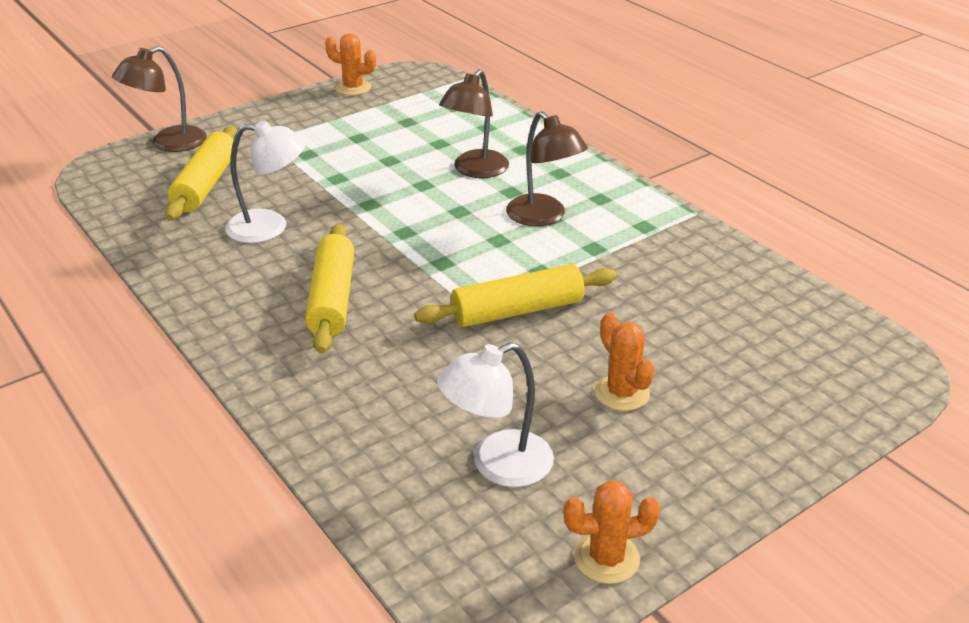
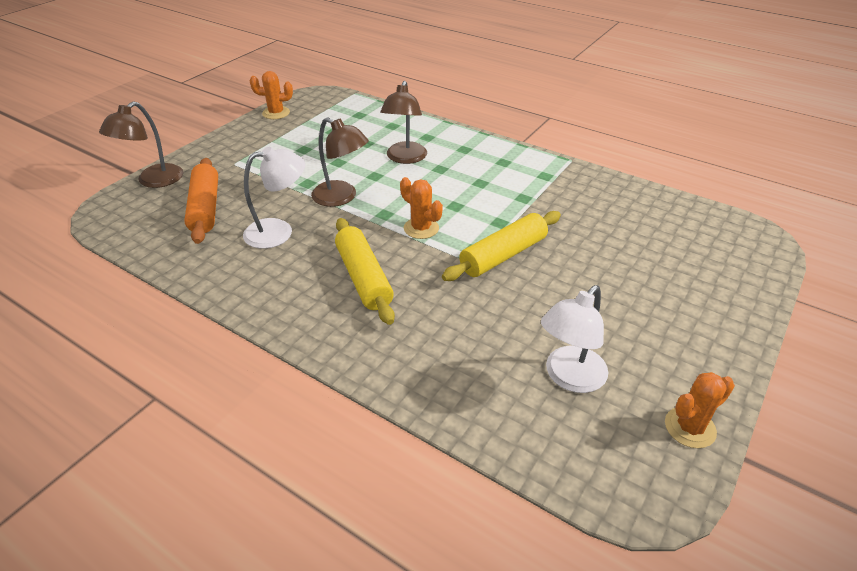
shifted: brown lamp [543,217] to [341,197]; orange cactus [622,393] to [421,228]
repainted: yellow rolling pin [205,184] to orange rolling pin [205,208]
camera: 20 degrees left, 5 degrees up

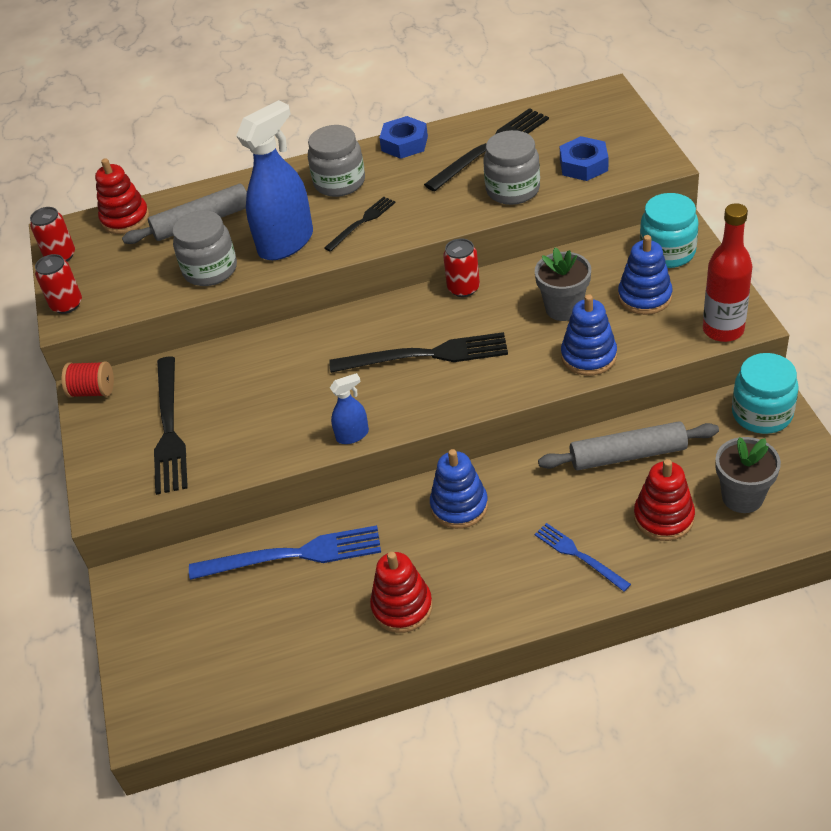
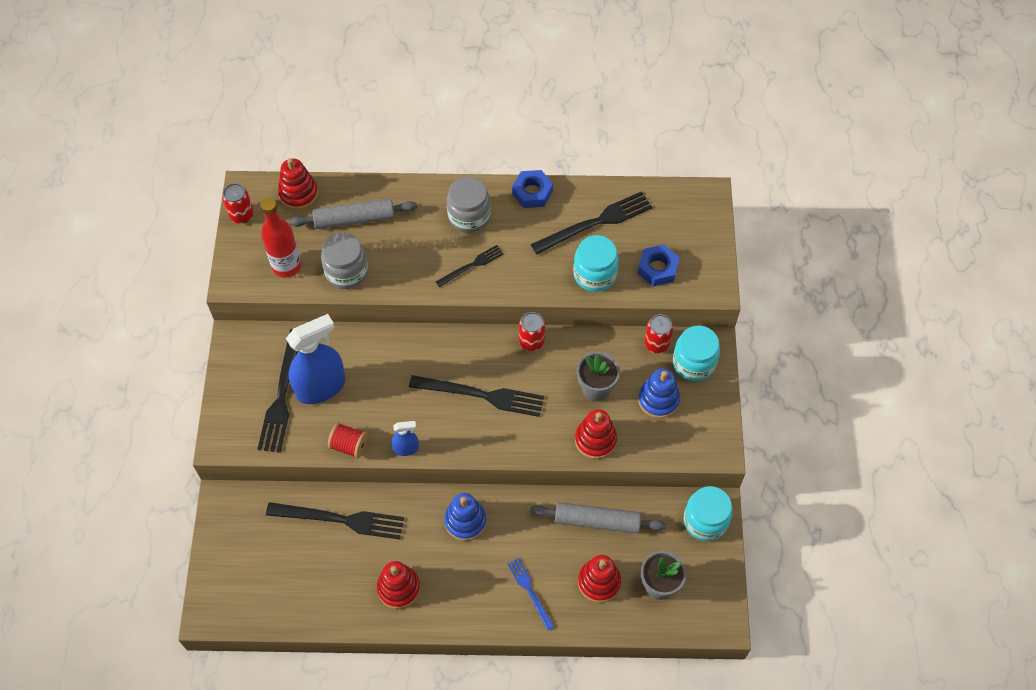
shifted: red bottle [723,330] to [286,266]; blue spray bottle [286,243] to [321,387]; red spool [93,391] to [349,445]; red can [67,304] to [656,344]
repainted: blue fork [293,555] to black fork [340,520]; grey jar [513,190] to turquoise jar [594,274]; blue stacking toy [588,356] to red stacking toy [595,440]
camera: 10 degrees right, 15 degrees up

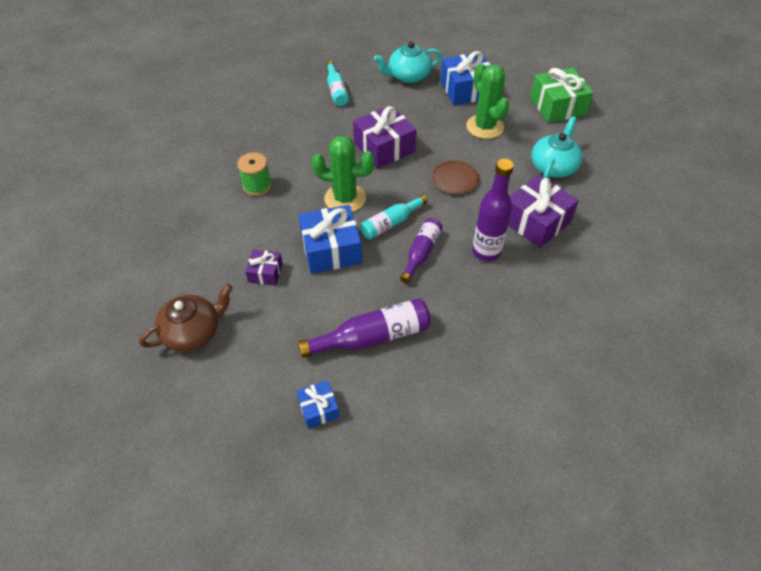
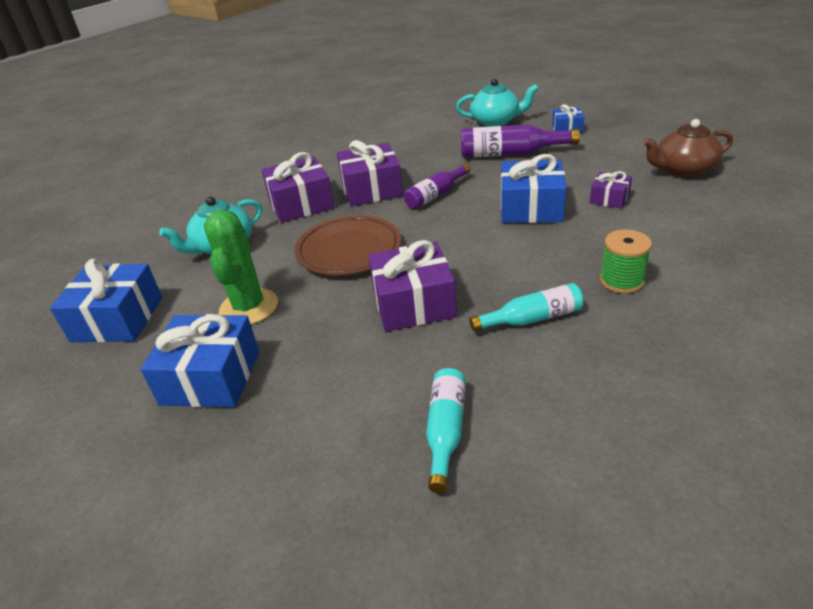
gone: green cactus [345,198]
shifted: turquoise teapot [408,76] to [496,121]; turquoise bottle [391,223] to [532,318]
swapped: purple bottle [486,252] to purple gift [371,189]
repainted: green gift [557,106] to blue gift [118,319]
scaled: brown plate [454,179] = [349,250] x1.68
camera: 155 degrees left, 15 degrees down

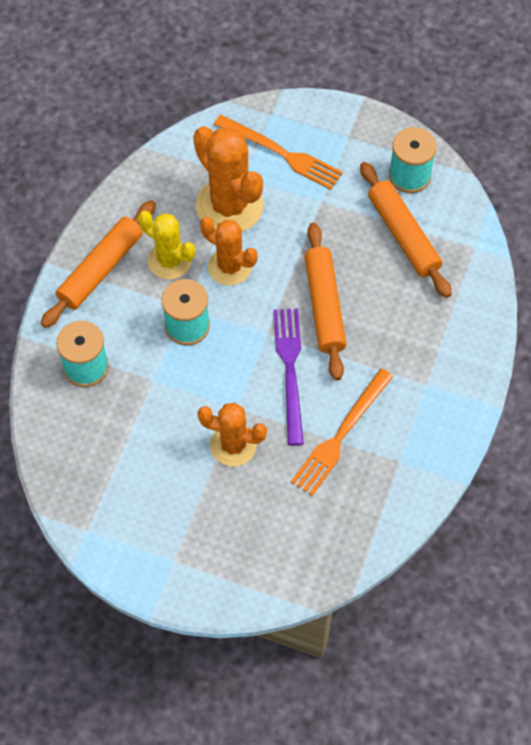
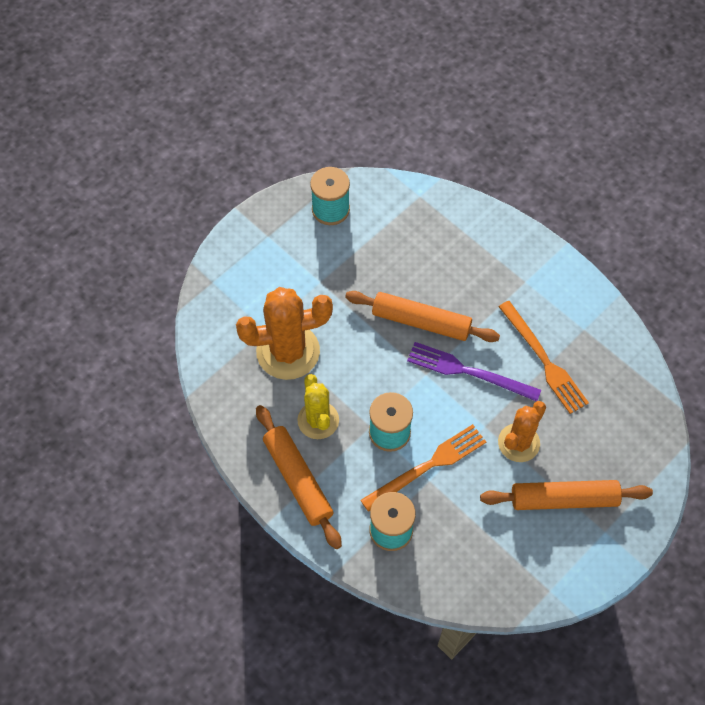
gone: orange cactus [229,267]
shifted: orange fork [281,153] to [427,466]; orange rolling pin [403,235] to [563,499]
rotated: yellow cactus [169,261] = [318,420] 75 degrees counterclockwise
camera: 65 degrees left, 0 degrees up

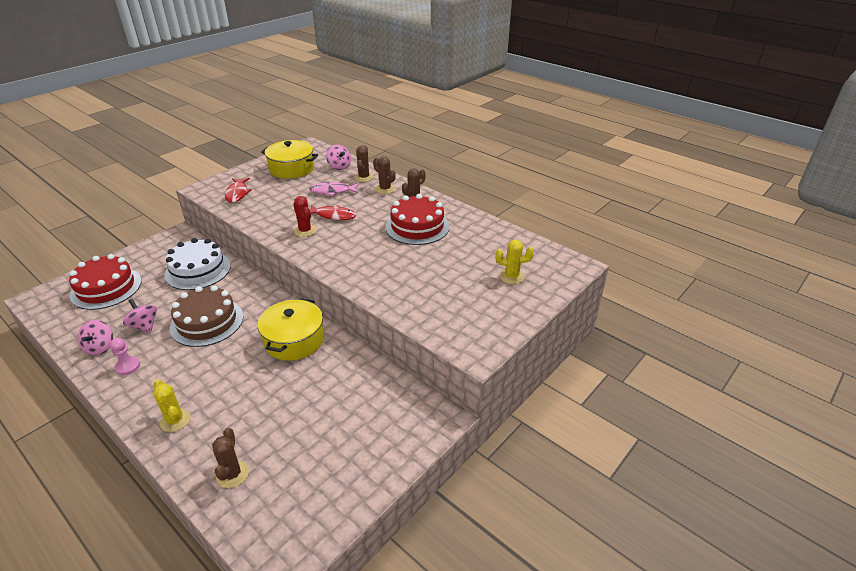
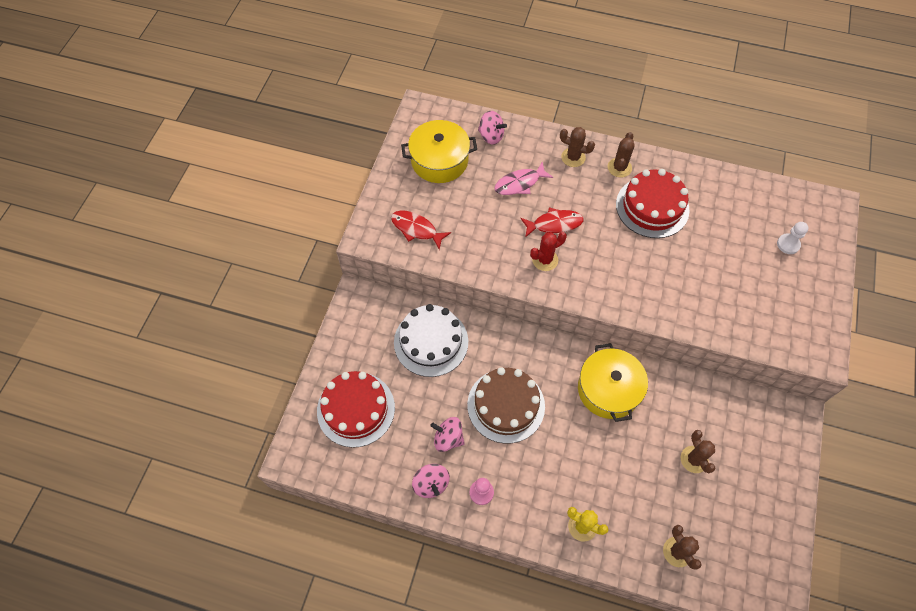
shifted: brown cactus [364,177] to [694,459]
swapped: yellow cactus [511,276] to white pawn [788,244]
rotated: red fish [237,193] = [416,229] 150 degrees clockwise; red cactus [305,231] = [545,260] 60 degrees counterclockwise
camera: 25 degrees left, 25 degrees up

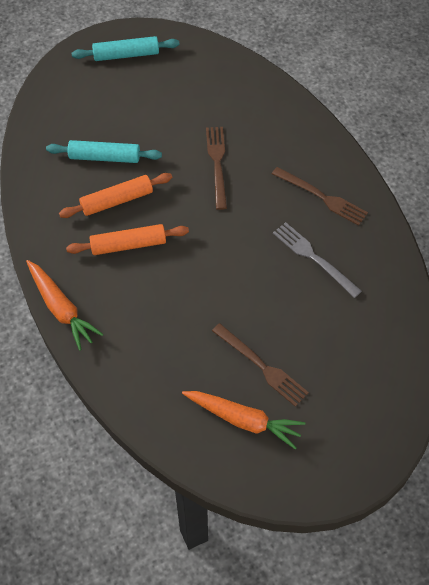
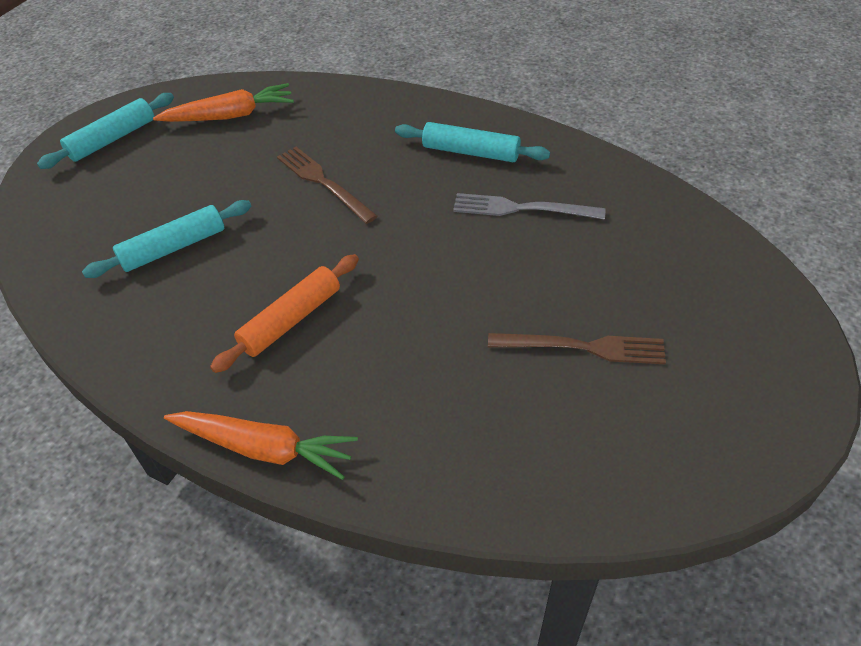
gone: orange rolling pin [117,201]
shifted: orange carrot [244,420] to [230,115]
swapped: brown fork [322,197] to turquoise rolling pin [470,152]
camera: 35 degrees left, 10 degrees down

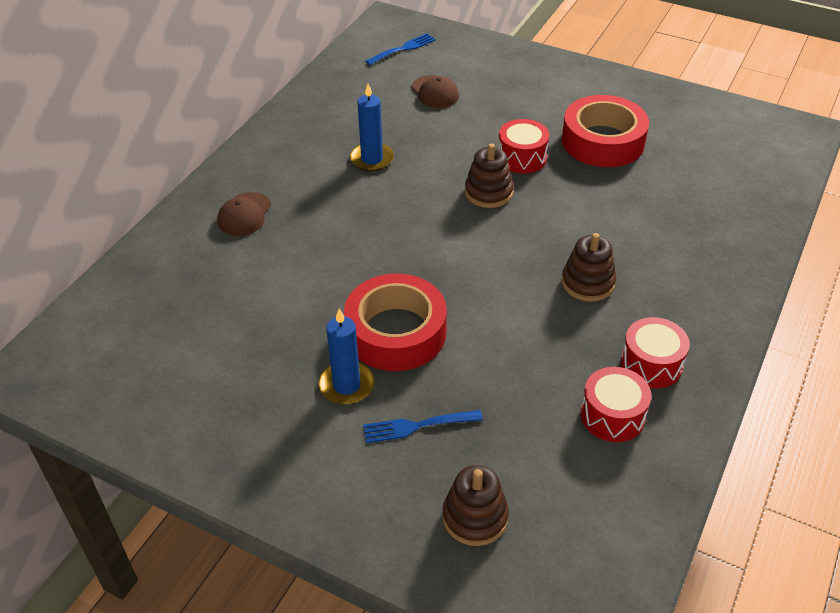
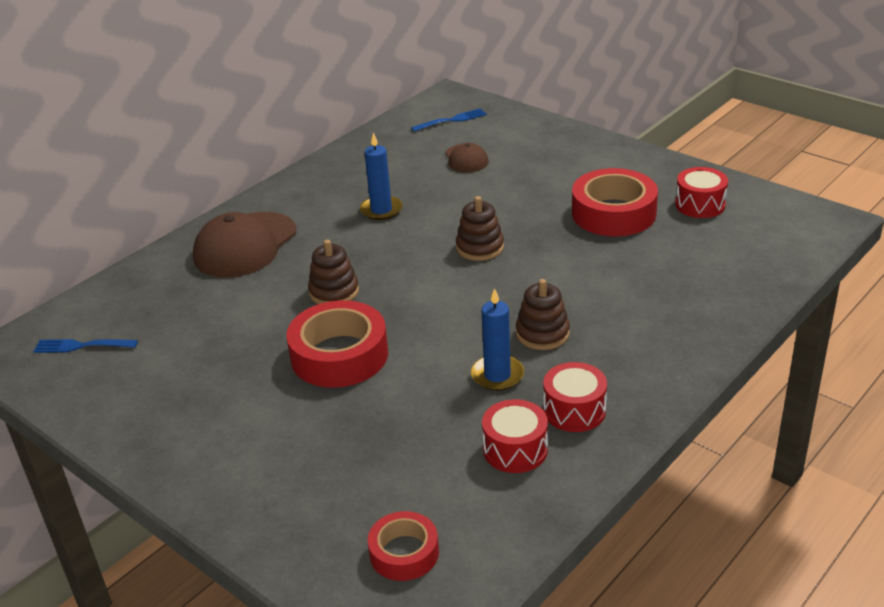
new: red tape [404,553]
shifted: blue fork [417,426] to [81,346]; brown stacking toy [475,517] to [334,292]; blue candle [346,385] to [497,375]; red drum [522,158] to [700,204]
scaled: brown cap [244,214] = [245,245] x1.89
camera: 15 degrees right, 10 degrees down

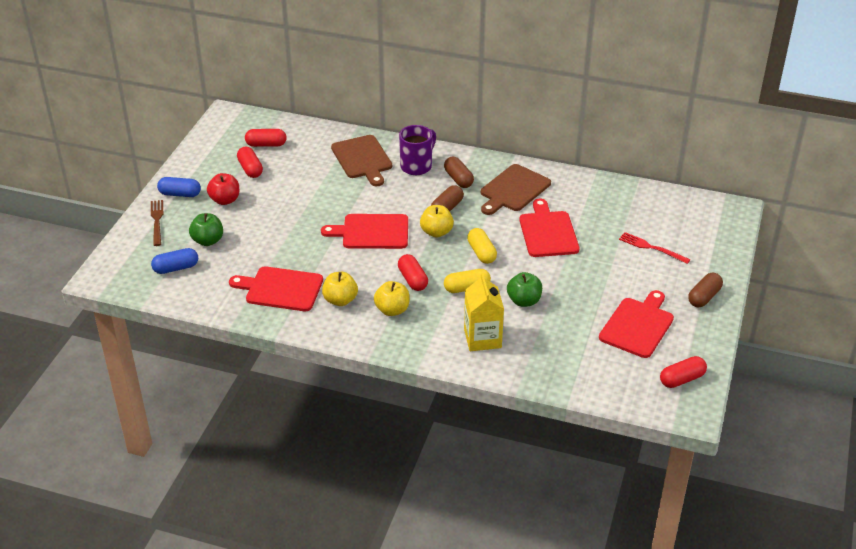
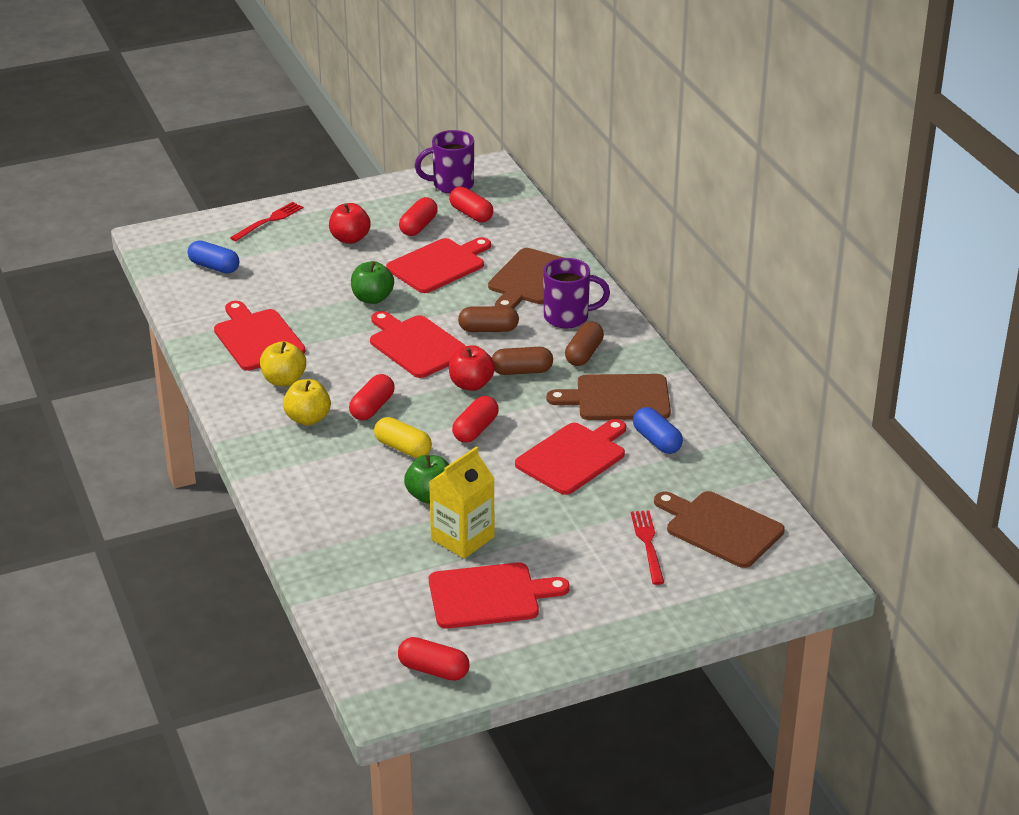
new: red cutting board [439,265]; purple mug [451,185]; brown cutting board [720,528]
shifted: green apple [208,241] to [372,298]; yellow carton [482,338] to [462,538]; brown capsule [704,297] to [488,329]; blue capsule [180,194] to [657,441]
repainted: brown fork [157,221] to red fork [269,221]; yellow apple [436,232] to red apple [471,384]; yellow capsule [481,253] to red capsule [475,429]
camera: 50 degrees right, 5 degrees down

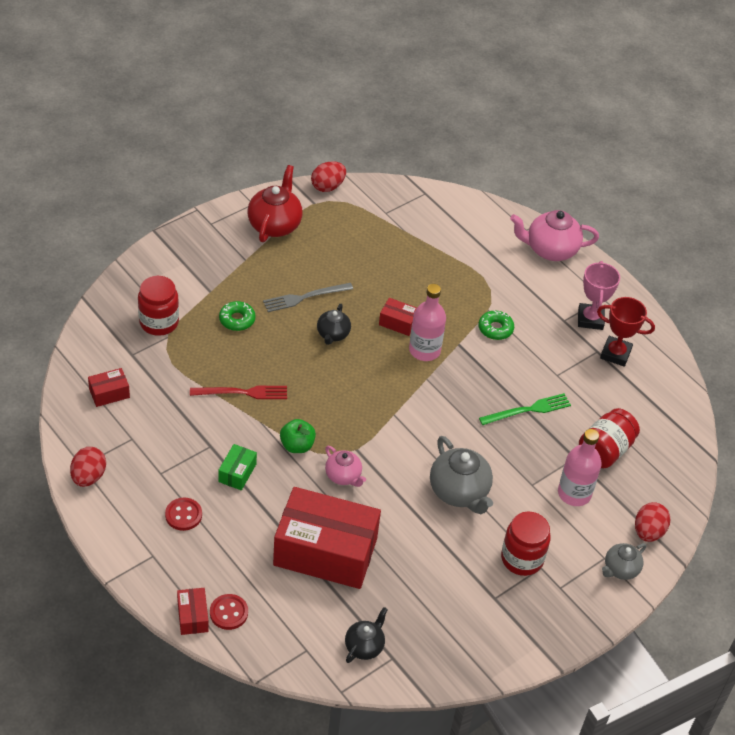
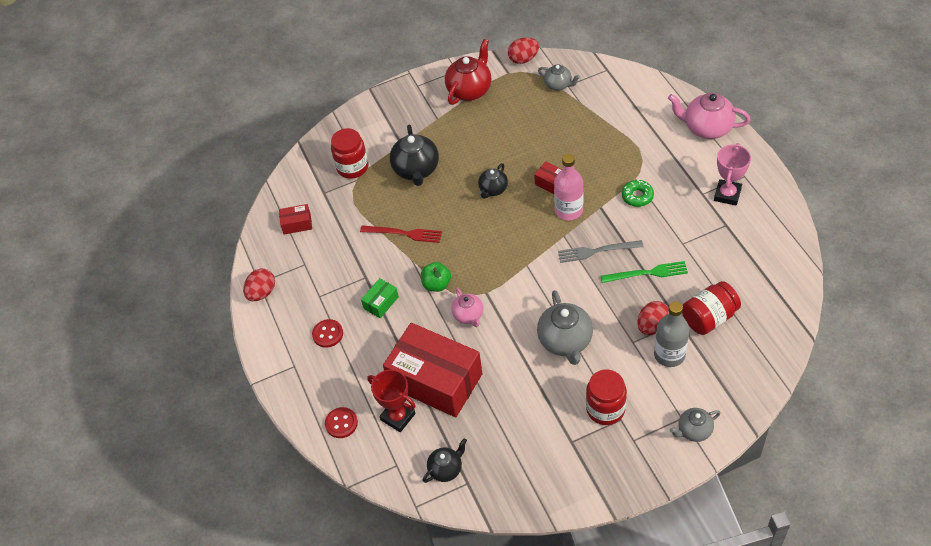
gone: red box [192,616]
new: grey teapot [558,85]
shifted: red trophy [615,354] to [398,417]; grey fork [304,297] to [597,251]; red egg [648,532] to [652,326]
swapped: green donut [237,320] to black teapot [416,170]
repainted: pink bottle [574,493] to grey bottle [669,354]
camera: 25 degrees right, 5 degrees up

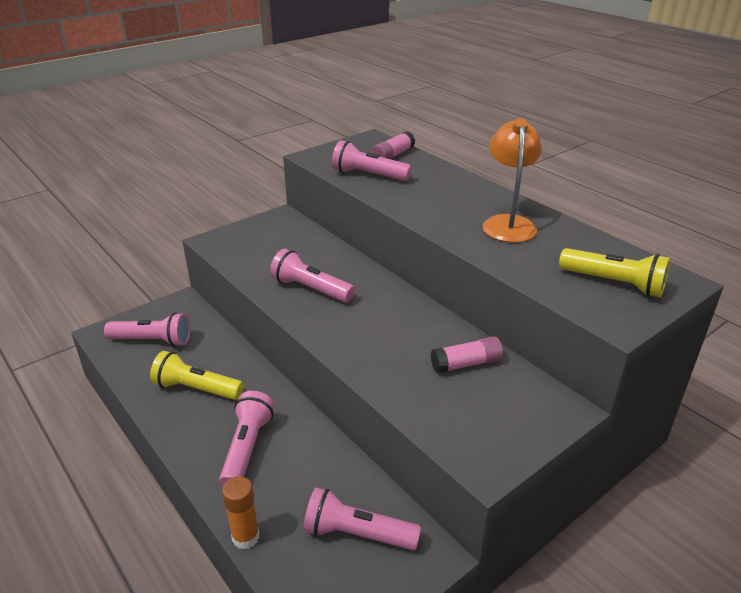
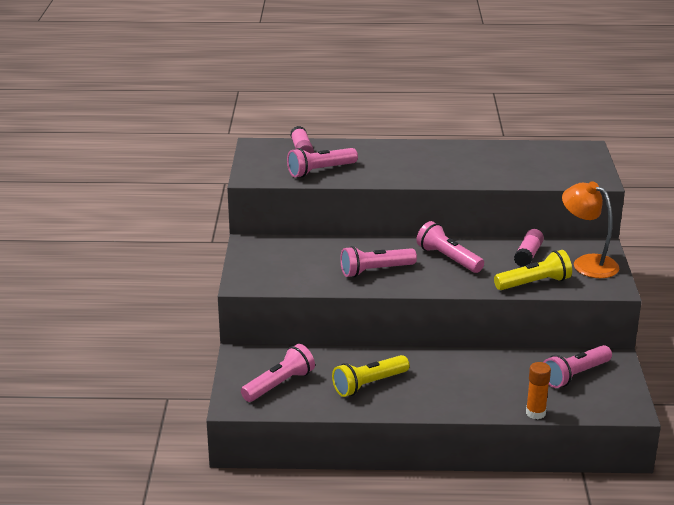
shifted: pink flashlight [247,448] to [448,259]; yellow flashlight [614,283] to [534,283]; orange lamp [508,223] to [587,263]
camera: 50 degrees left, 5 degrees down

